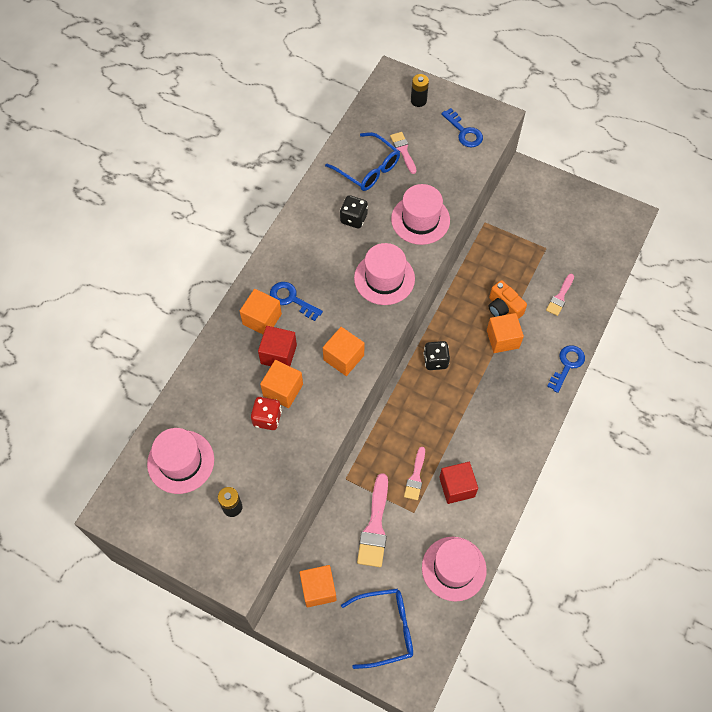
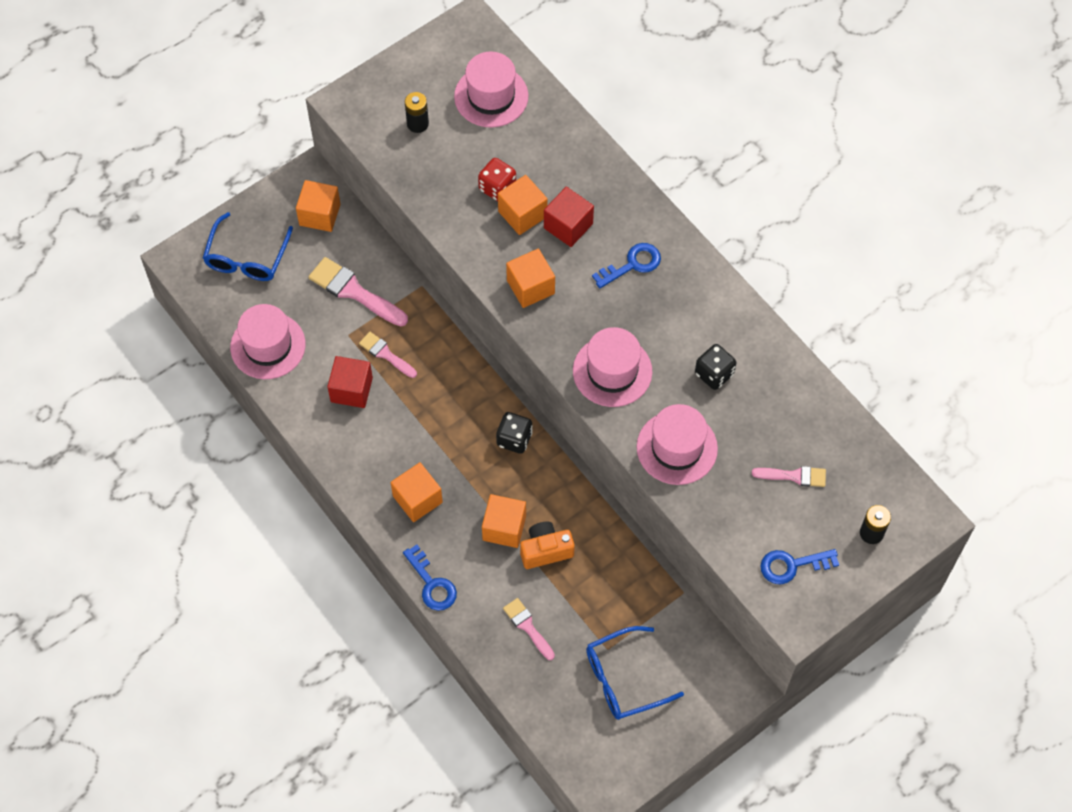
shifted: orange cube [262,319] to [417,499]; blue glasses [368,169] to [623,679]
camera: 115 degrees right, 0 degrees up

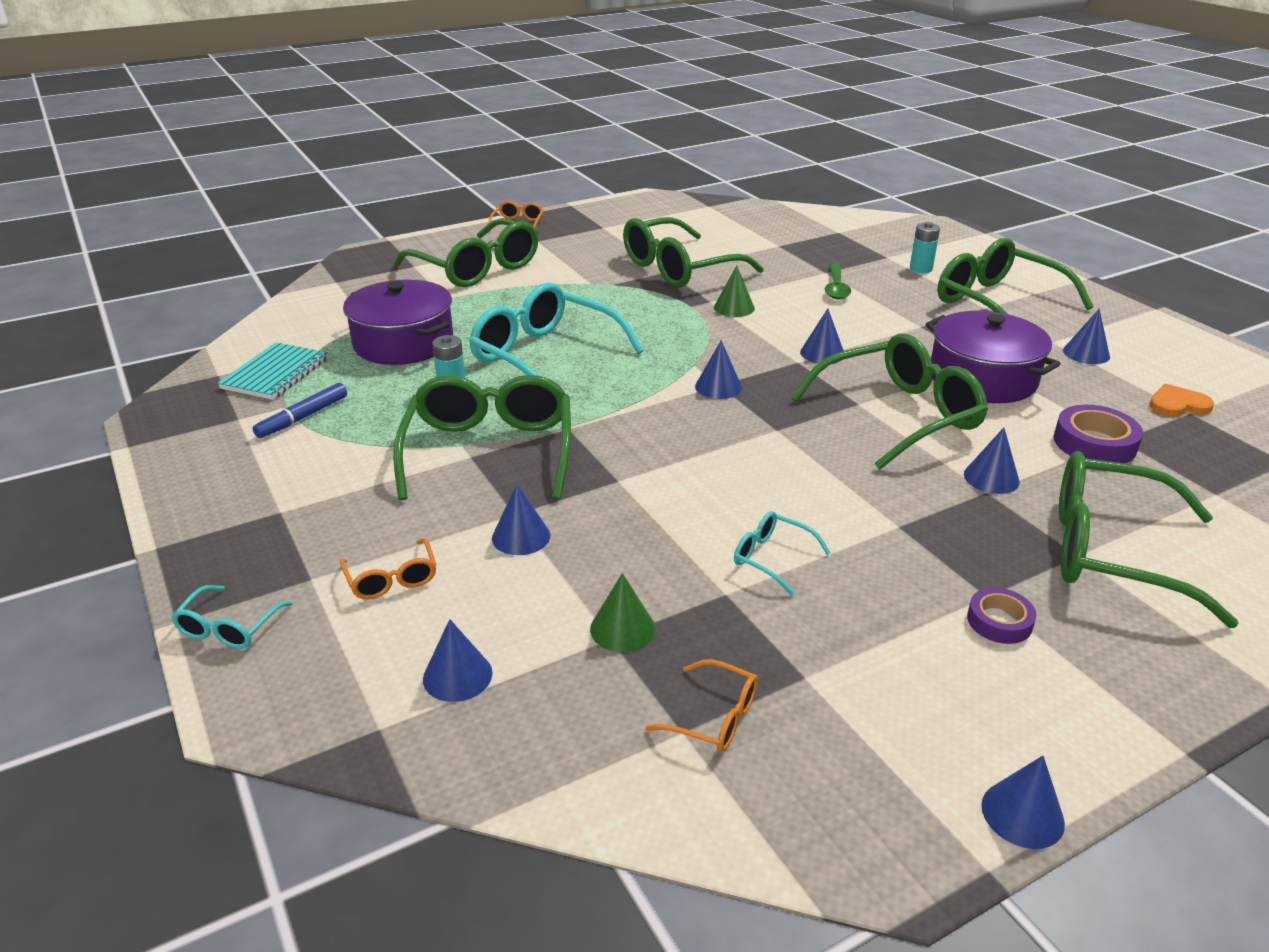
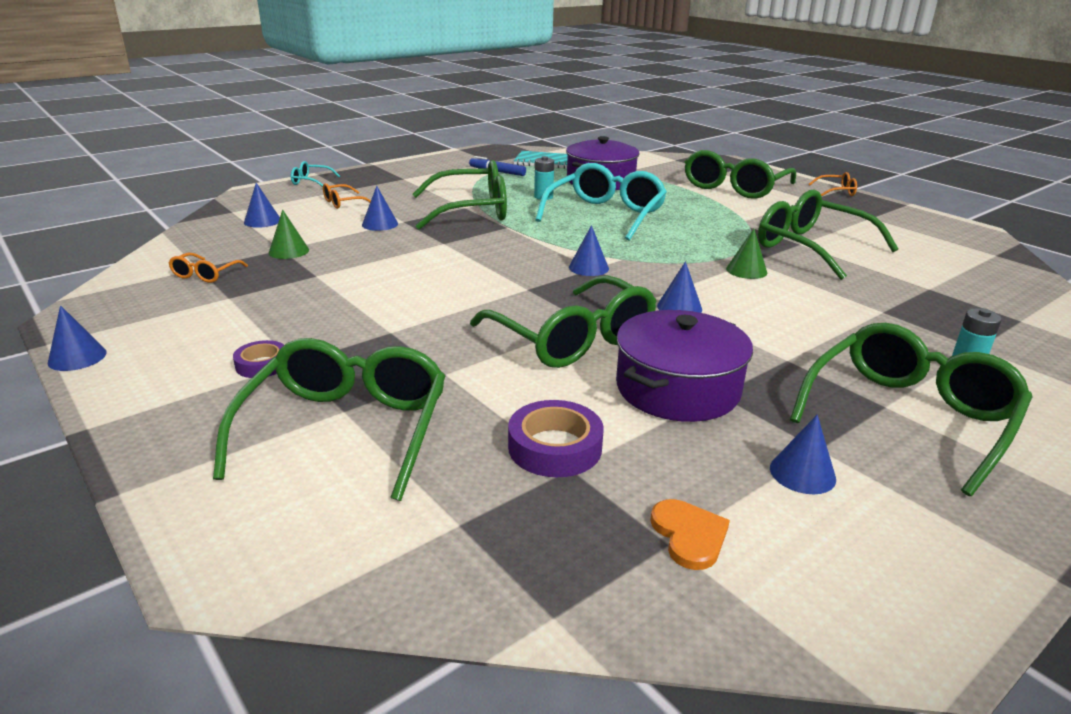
gone: turquoise glasses [771,558]; green spoon [836,287]; blue cone [991,478]
camera: 80 degrees right, 5 degrees down

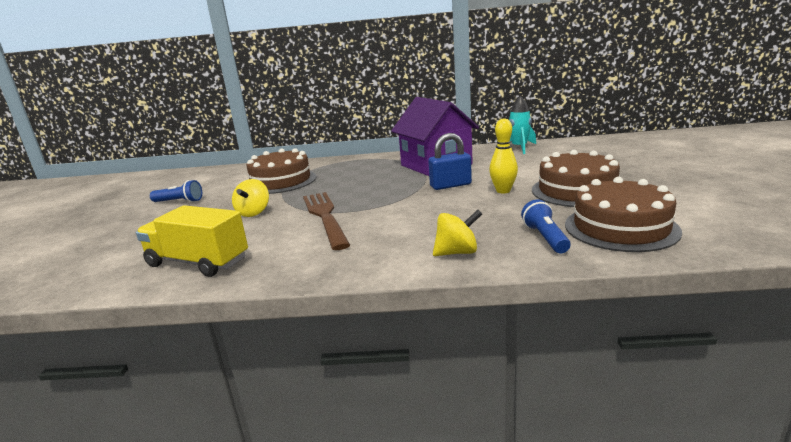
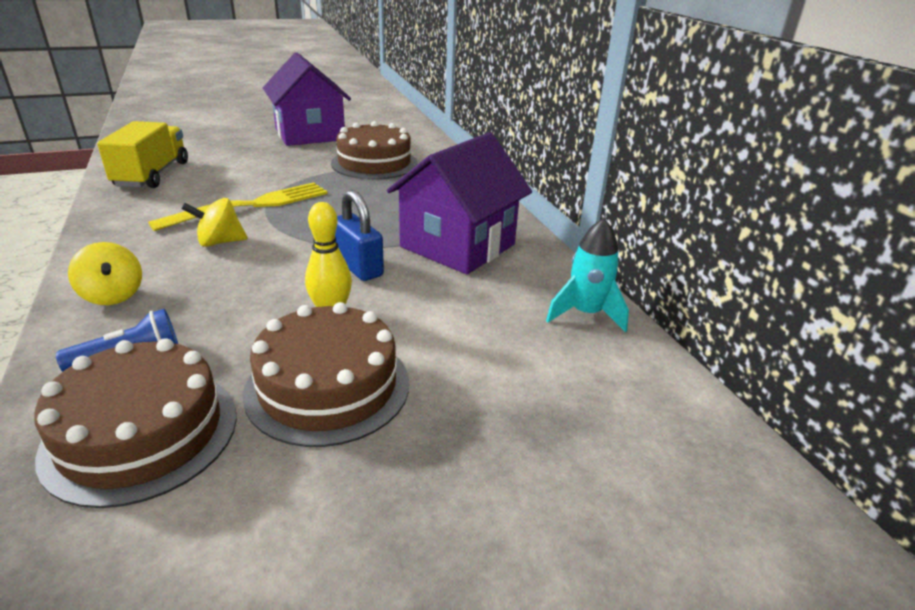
shifted: yellow spinning top [253,212] to [219,242]
swapped: blue flashlight [179,202] to purple house [310,134]
repainted: brown fork [324,216] to yellow fork [251,205]
camera: 65 degrees right, 10 degrees up

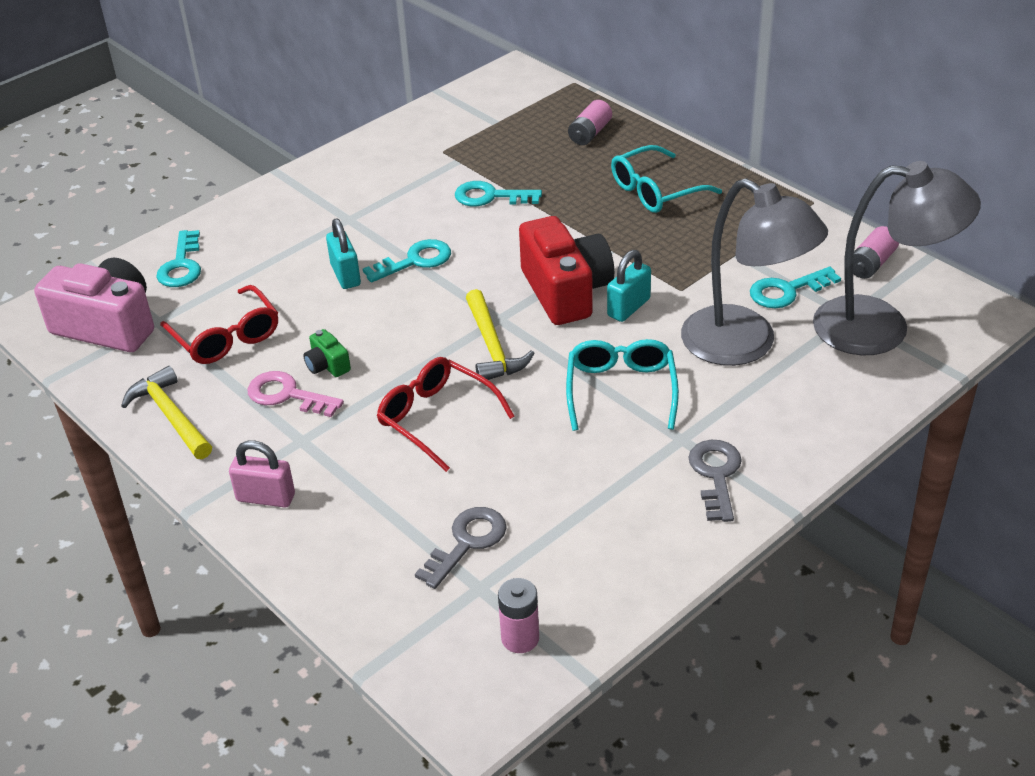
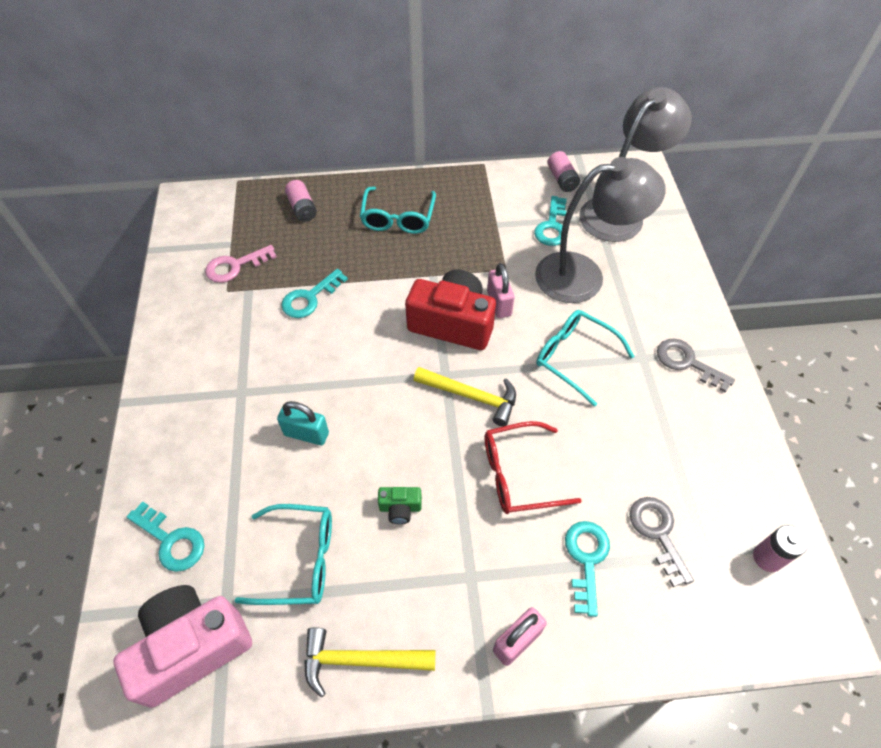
shifted: pink key [287,395] to [235,266]; turquoise key [415,261] to [586,559]
repainted: red glasses [226,337] to turquoise glasses [299,560]; turquoise padlock [628,307] to pink padlock [499,303]
camera: 55 degrees left, 15 degrees up

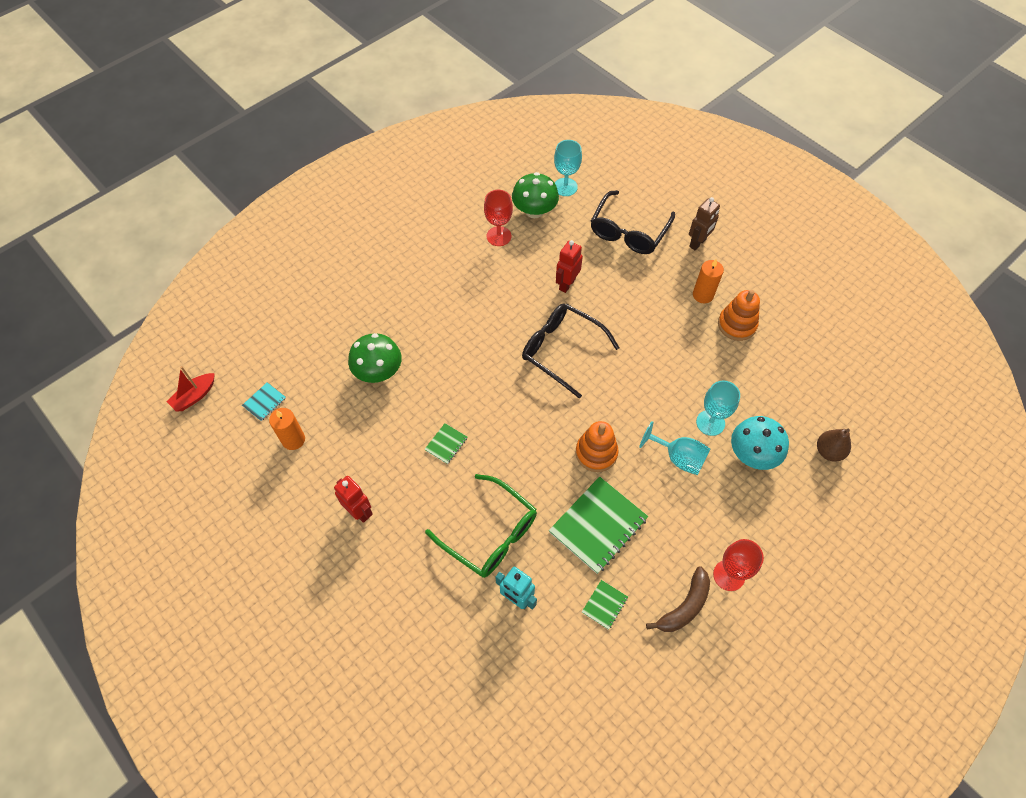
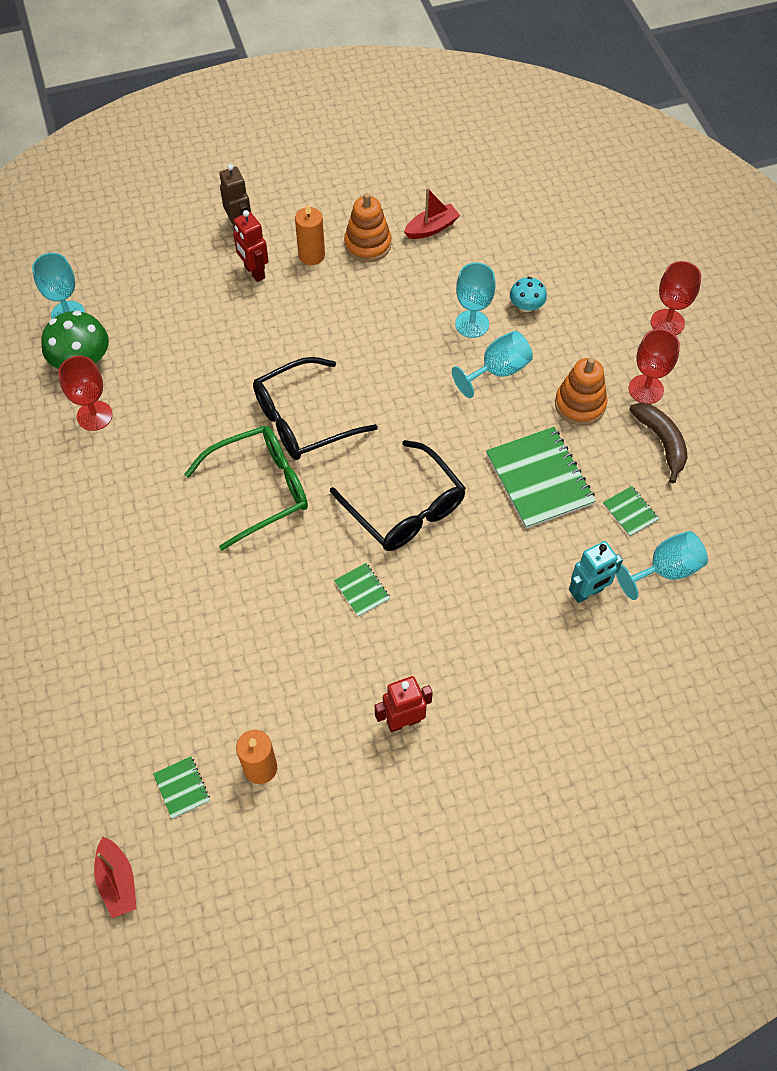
gone: green mushroom [378,371]; brown pear [828,451]
new: red boat [431,228]; turquoise goblet [665,570]; red goblet [667,323]
shifted: green glasses [489,533] to [259,489]; red robot [567,284] to [254,272]; black glasses [629,231] to [405,508]; orange stacking toy [596,453] to [580,404]
repainted: turquoise notebook [264,402] to green notebook [182,788]
scaled: turquoise mushroom [752,454] = [526,306] x0.58
camera: 65 degrees left, 0 degrees up

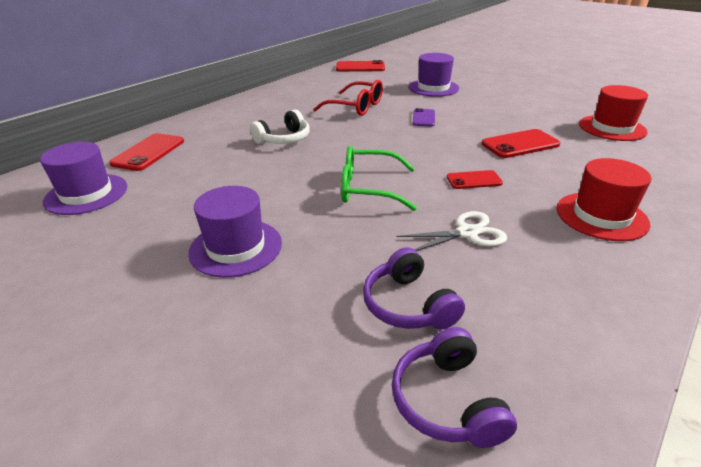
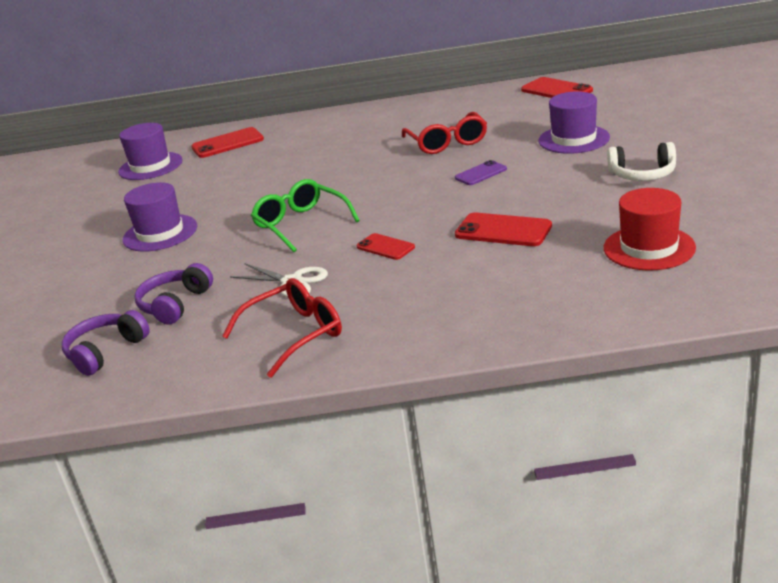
gone: red hat [601,216]
new: red glasses [295,334]
shifted: white headphones [284,139] to [642,175]
camera: 50 degrees right, 5 degrees down

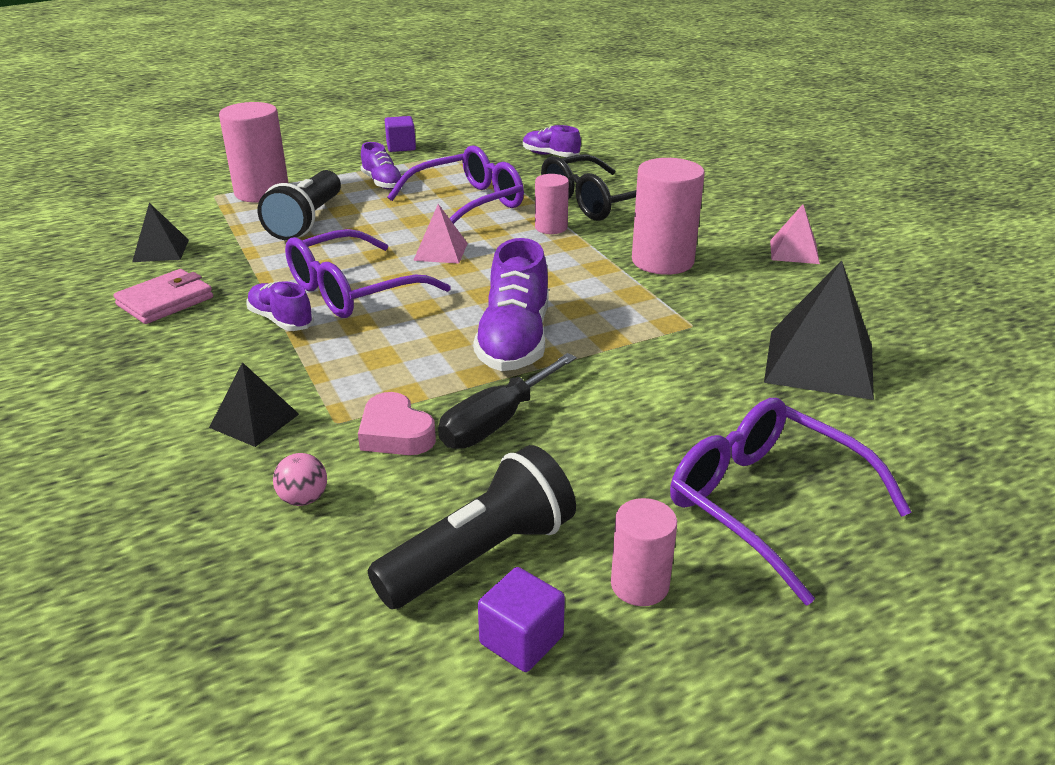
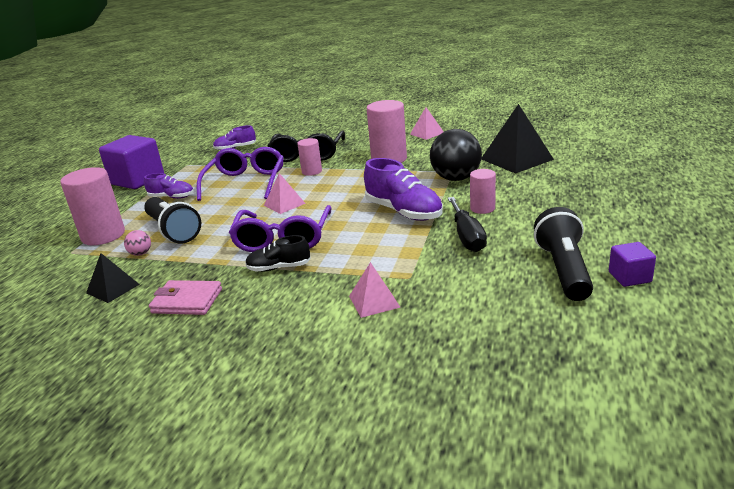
gone: pink heart [395,433]; purple glasses [765,503]
new: black ball [456,178]
shifted: pink ball [303,499] to [140,253]; pink cylinder [639,585] to [482,208]
repainted: purple shoe [281,320] to black shoe [279,268]; black pyramid [254,420] to pink pyramid [374,301]
rotated: pink wallet [165,301] = [187,301] 75 degrees counterclockwise
scaled: purple cube [401,147] = [137,180] x1.99
camera: 45 degrees left, 5 degrees down

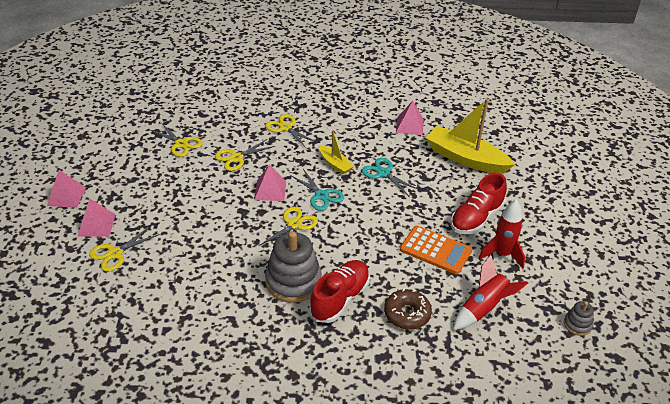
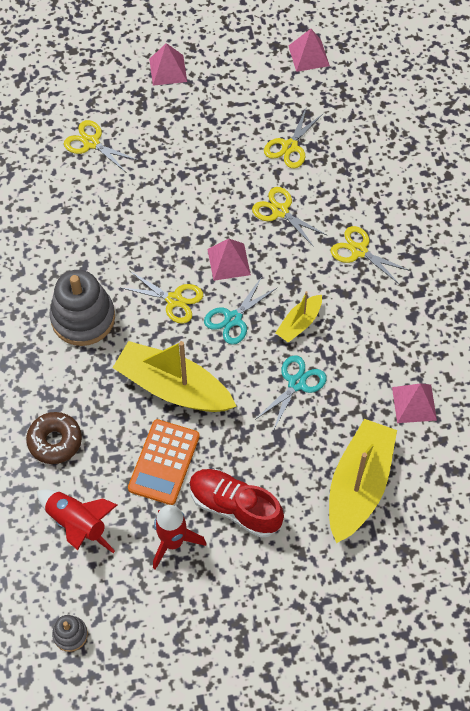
gone: red shoe [340,299]
new: yellow boat [173,387]
shifted: pink pyramid [96,225] to [308,55]
rotated: yellow scissors [285,128] = [359,251] 90 degrees counterclockwise
camera: 80 degrees right, 20 degrees up

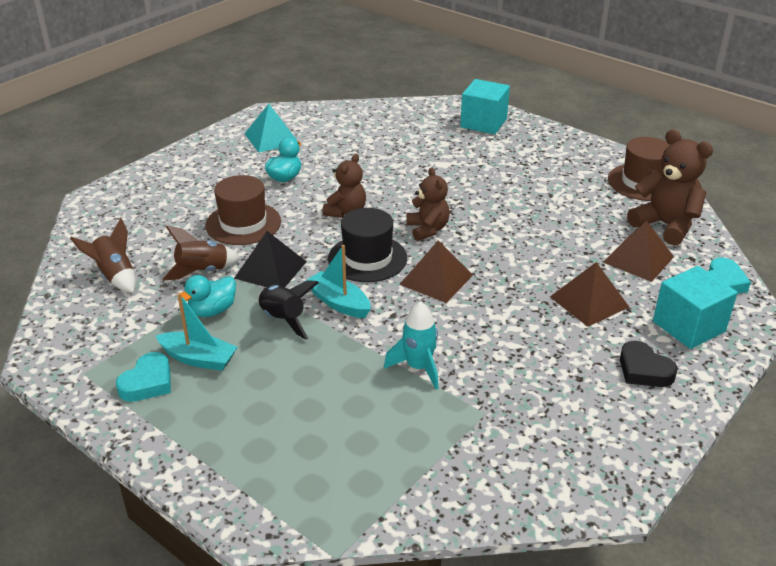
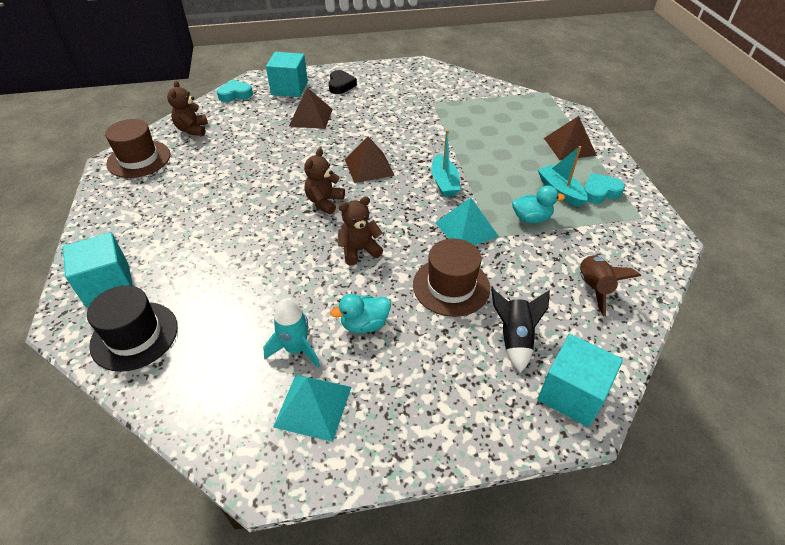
gone: brown rocket [202,271]
new: turquoise cube [572,394]
shifted: black hat [367,258] to [134,336]; turquoise rocket [418,367] to [296,349]; black rocket [283,320] to [514,338]; brown pyramid [638,259] to [569,146]
repainted: black pyramid [270,269] to turquoise pyramid [466,229]
scaled: brown teddy bear [665,225] = [192,130] x0.65
camera: 140 degrees left, 10 degrees up

